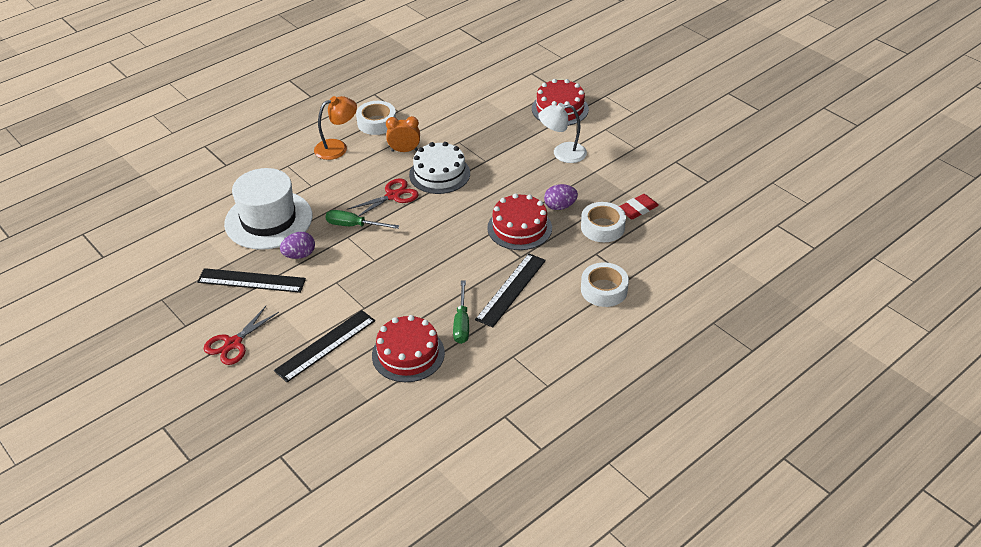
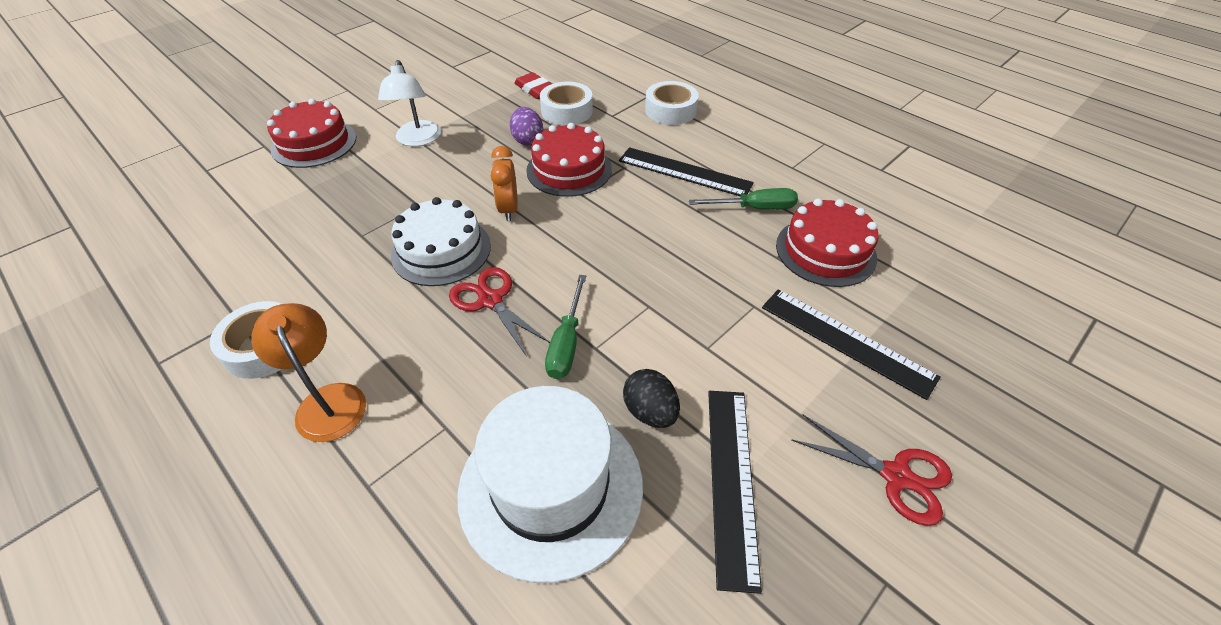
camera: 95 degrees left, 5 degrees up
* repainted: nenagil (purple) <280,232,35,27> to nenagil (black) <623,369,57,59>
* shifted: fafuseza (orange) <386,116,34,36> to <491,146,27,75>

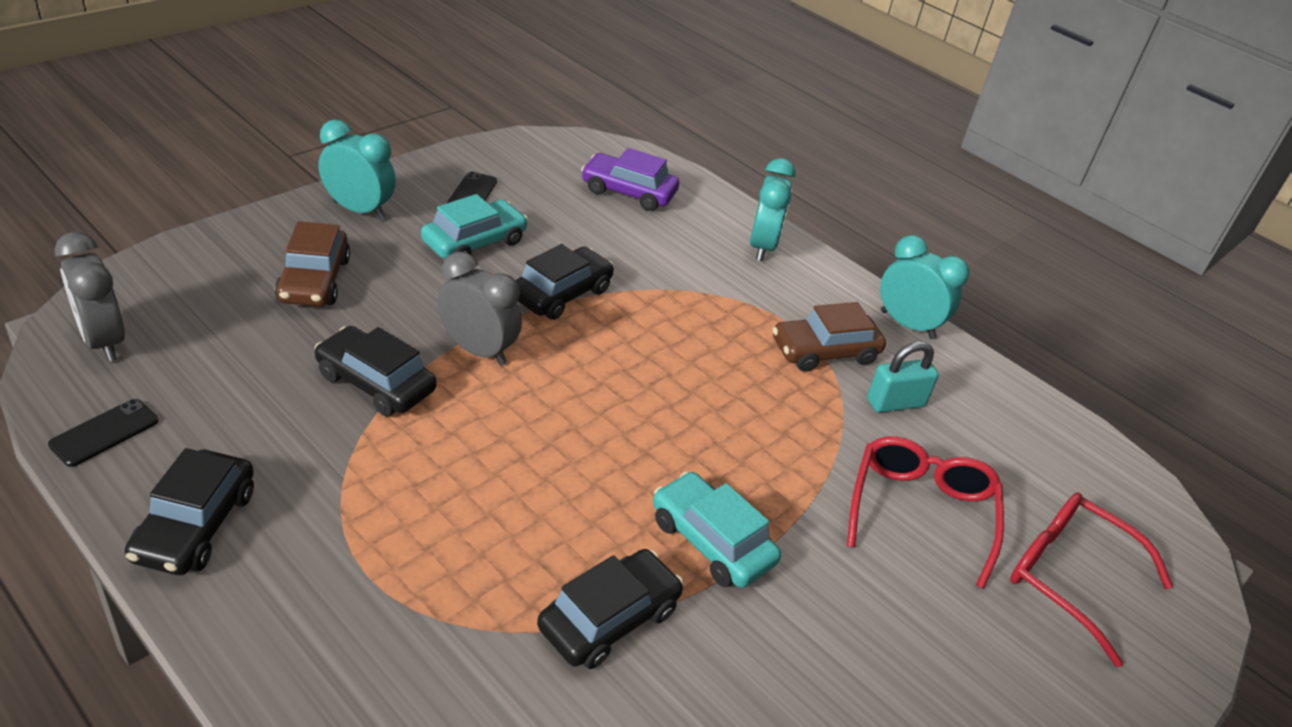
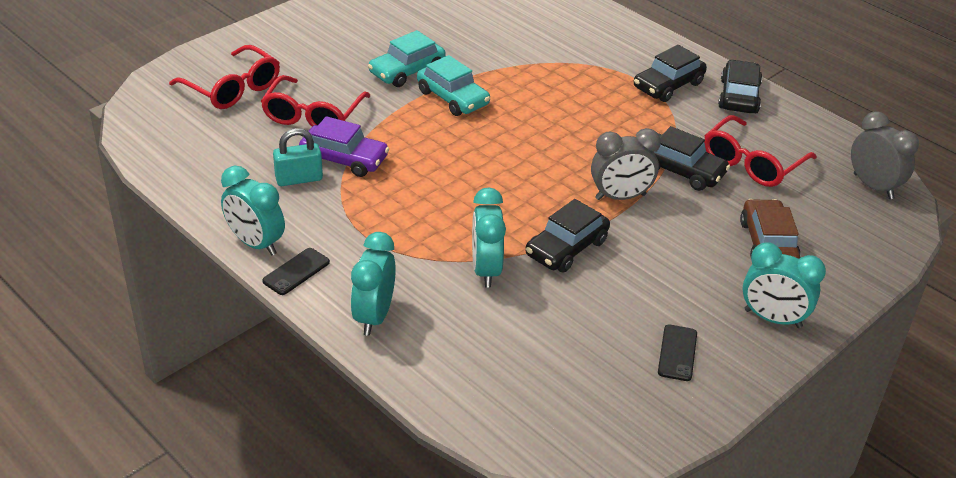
camera: 175 degrees left, 0 degrees up
* shifted: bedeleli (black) <48,399,110,68> to <262,248,68,47>
* shifted: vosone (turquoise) <421,194,107,65> to <368,30,78,57>
* rotated: fafuseza (grey) <438,251,84,114> = <591,128,70,72> 45 degrees counterclockwise
* shifted: vosone (black) <537,549,147,120> to <634,45,73,57>
* shifted: vosone (purple) <581,148,98,63> to <299,116,90,61>
* gone: vosone (brown) <773,302,113,70>
* new: fafuseza (turquoise) <472,187,34,101>
* new: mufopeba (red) <704,115,113,72>

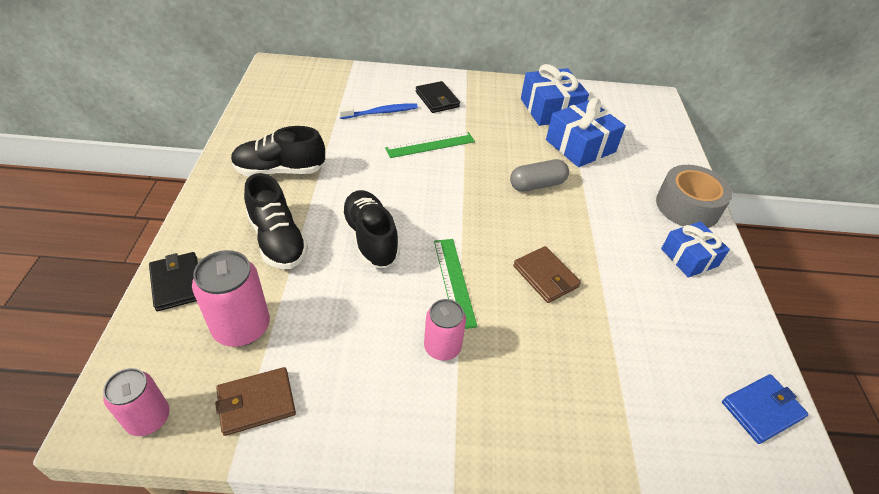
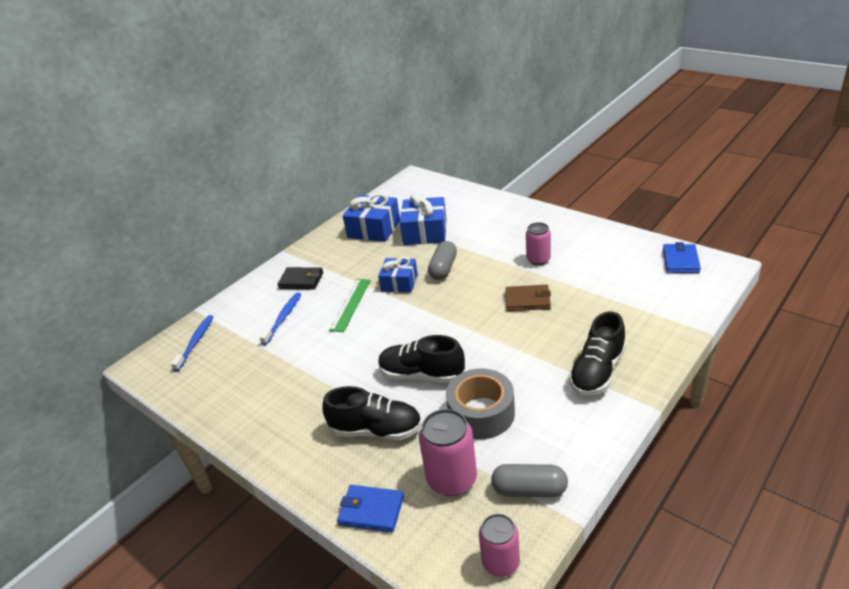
camera: 45 degrees left, 10 degrees down
* repainted: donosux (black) <149,252,49,59> to donosux (blue) <337,485,67,48>
* swapped: donosux (brown) <215,367,81,69> to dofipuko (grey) <491,464,77,33>
* shifted: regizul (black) <231,126,94,50> to <569,311,57,85>
* shifted: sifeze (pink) <424,299,42,62> to <526,222,25,43>
* gone: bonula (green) <434,239,43,90>
* shifted: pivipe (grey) <656,165,77,63> to <446,368,69,71>
* shifted: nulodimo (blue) <661,221,69,57> to <378,257,40,36>
* new: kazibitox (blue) <171,315,43,56>

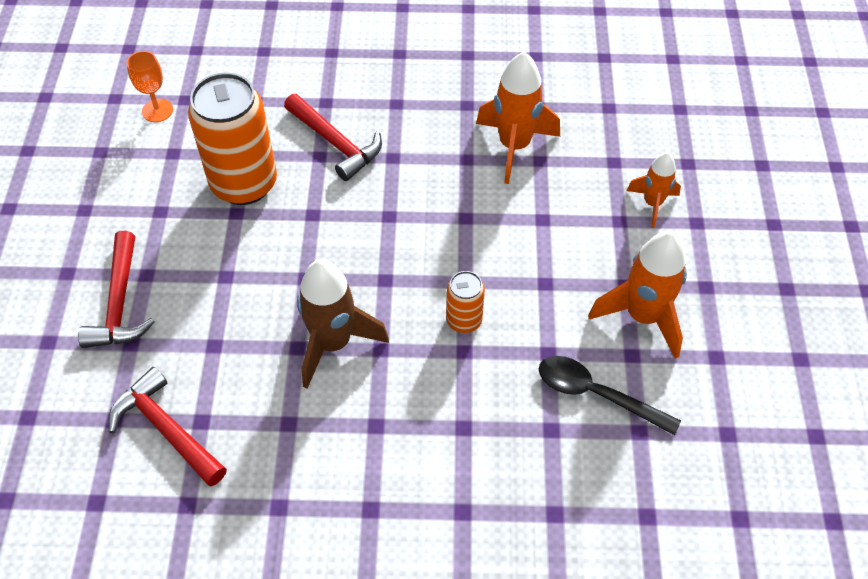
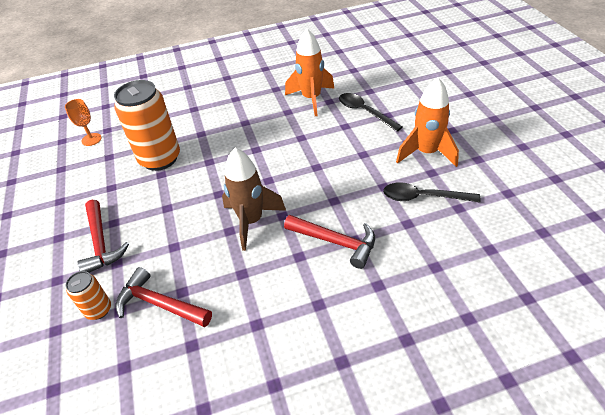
camera: 15 degrees left, 10 degrees down
* shifted: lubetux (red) <284,94,98,87> to <284,215,91,54>
* shifted: sifeze (orange) <446,271,39,62> to <66,271,45,49>
* gone: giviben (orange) <626,152,55,76>
* new: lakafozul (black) <339,93,64,39>

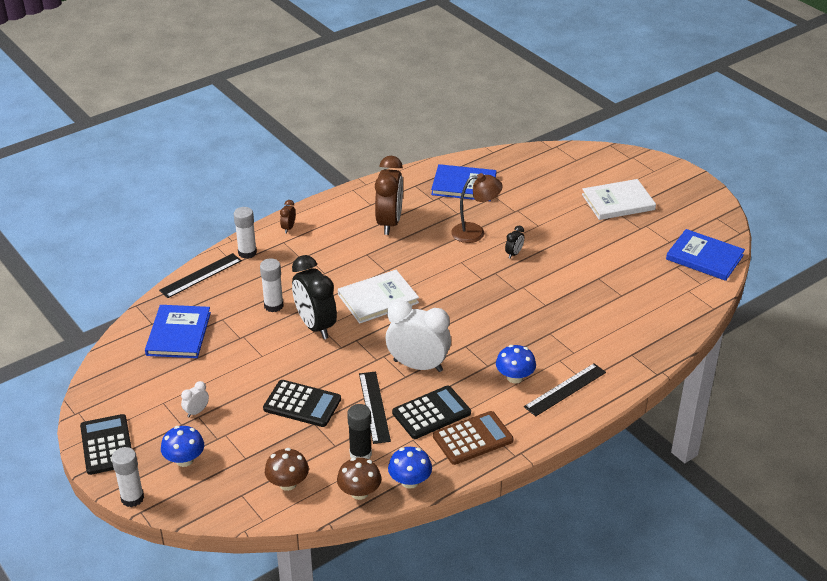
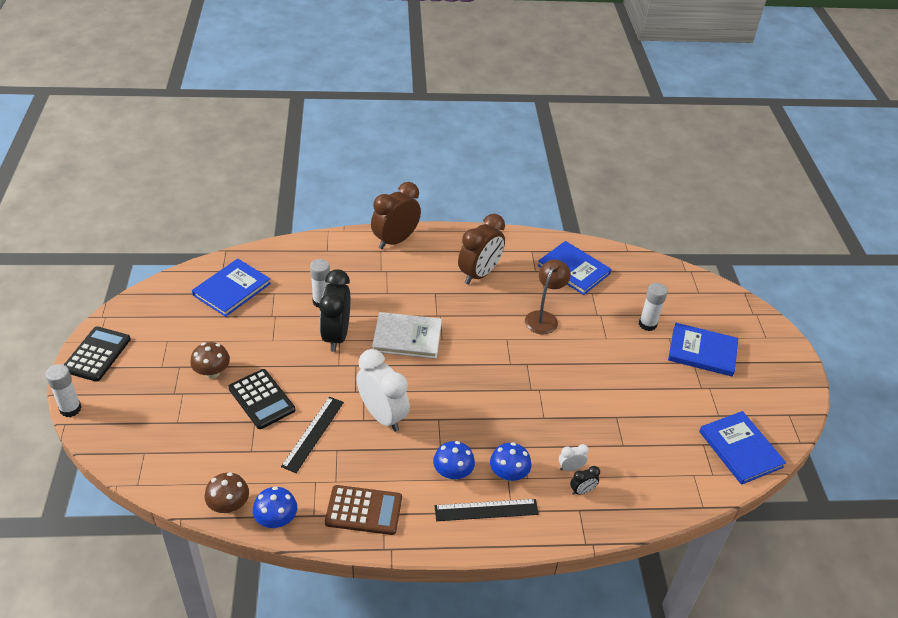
camera: 30 degrees right, 5 degrees up
* gone: bonula (black) <159,253,83,45>
* shifted: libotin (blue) <161,426,43,41> to <490,442,41,39>
* shifted: fafuseza (white) <181,381,28,36> to <559,444,30,27>
* shifted: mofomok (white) <234,207,23,52> to <639,283,29,48>
* shifted: libotin (brown) <265,448,44,43> to <190,342,40,36>
* scaled: fafuseza (brown) <280,200,15,33> = <371,182,50,67> x2.33
* gone: mofomok (black) <347,404,25,55>
* gone: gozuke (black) <392,386,79,53>
* rotated: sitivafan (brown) <451,173,52,70> = <525,259,46,76> 90 degrees counterclockwise
* shifted: fafuseza (black) <505,226,19,33> to <570,466,30,29>
* repainted: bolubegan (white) <582,179,74,41> to bolubegan (blue) <668,323,70,54>

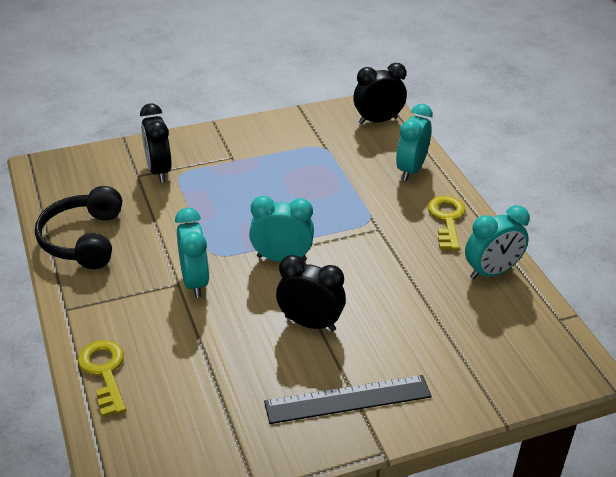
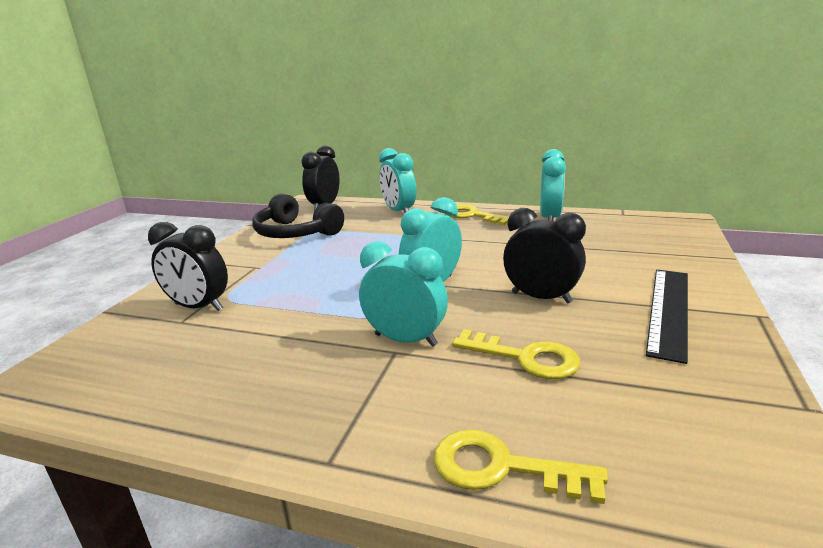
camera: 50 degrees left, 15 degrees down
* shifted: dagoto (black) <35,186,87,83> to <252,193,92,45>
* rotated: fafuseza (black) <276,255,70,76> = <503,208,83,96> 60 degrees clockwise
* new: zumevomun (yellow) <452,329,128,50>

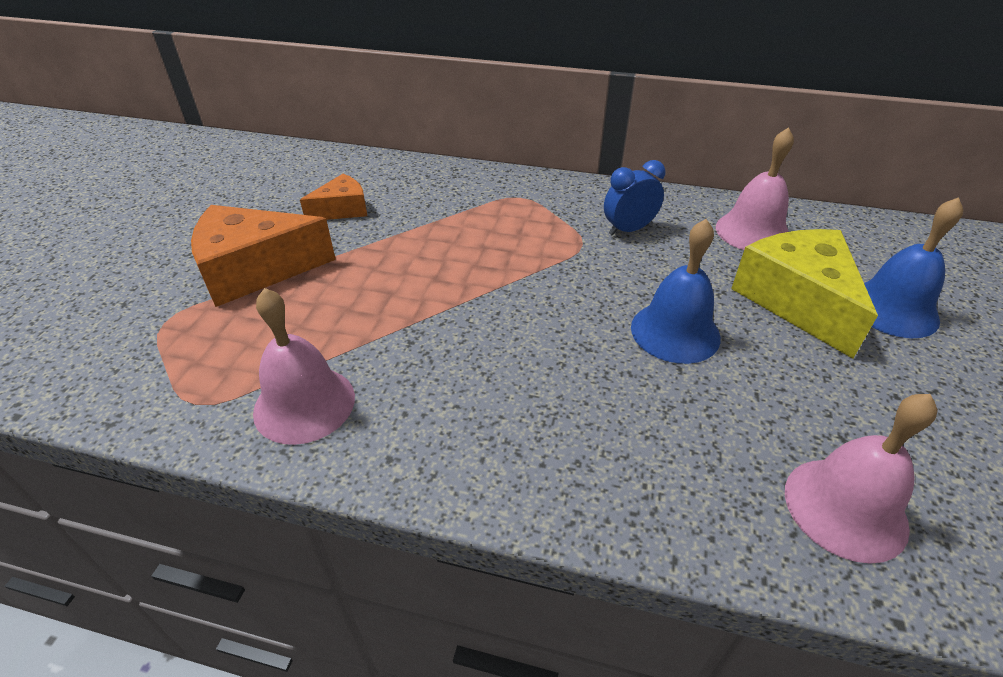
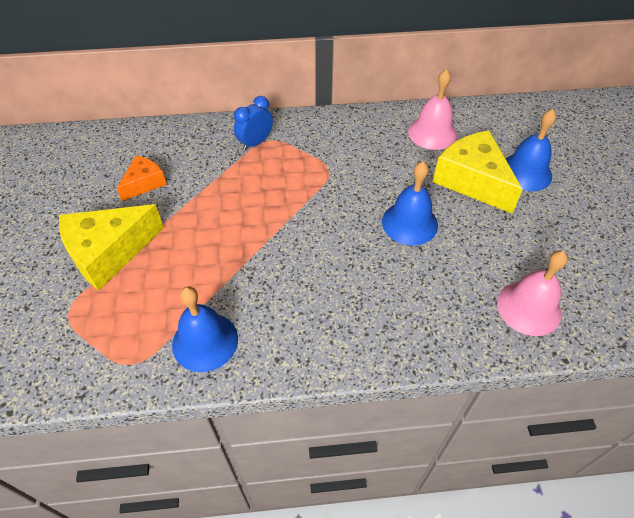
camera: 20 degrees left, 10 degrees up
* repainted: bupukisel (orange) <191,205,145,102> to bupukisel (yellow) <59,204,105,86>
* repainted: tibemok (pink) <253,288,102,157> to tibemok (blue) <172,286,66,86>
* shifted: fafuseza (blue) <604,160,61,76> to <234,96,39,55>

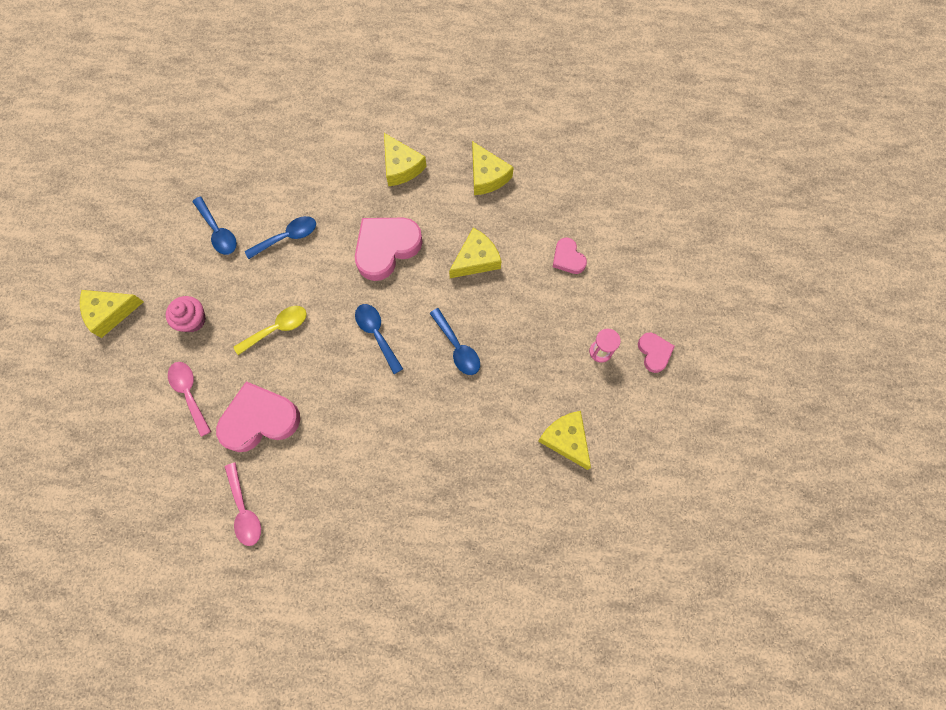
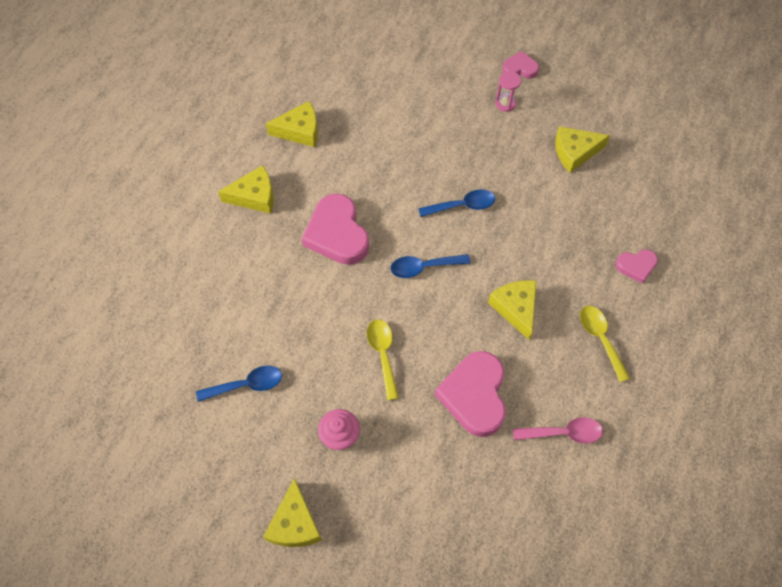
camera: 70 degrees left, 10 degrees down
* gone: lakafozul (pink) <168,362,43,75>
* gone: lakafozul (blue) <245,216,71,43>
* shifted: bupukisel (yellow) <449,228,53,50> to <488,280,48,59>
* shifted: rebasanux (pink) <553,238,34,36> to <615,249,43,35>
* new: lakafozul (yellow) <580,306,50,76>

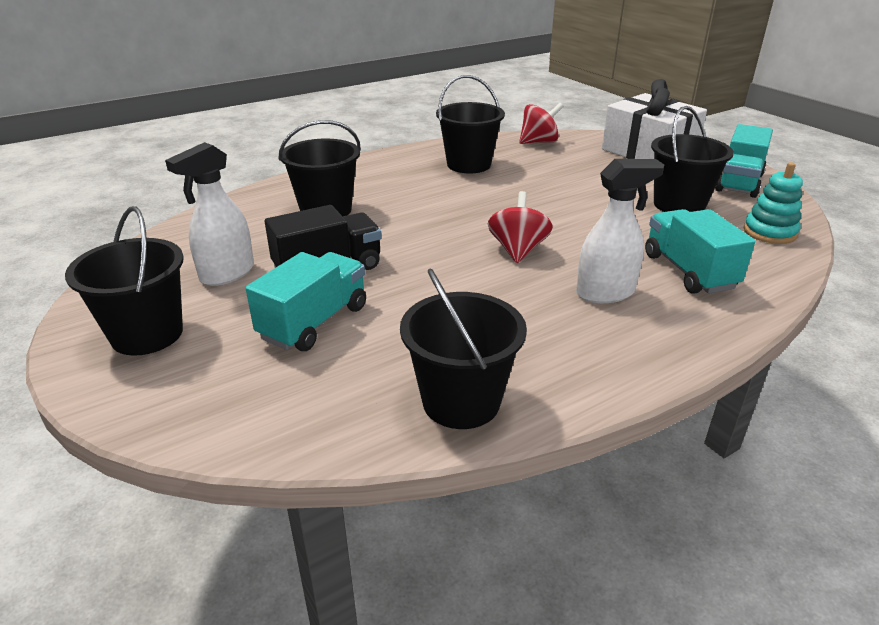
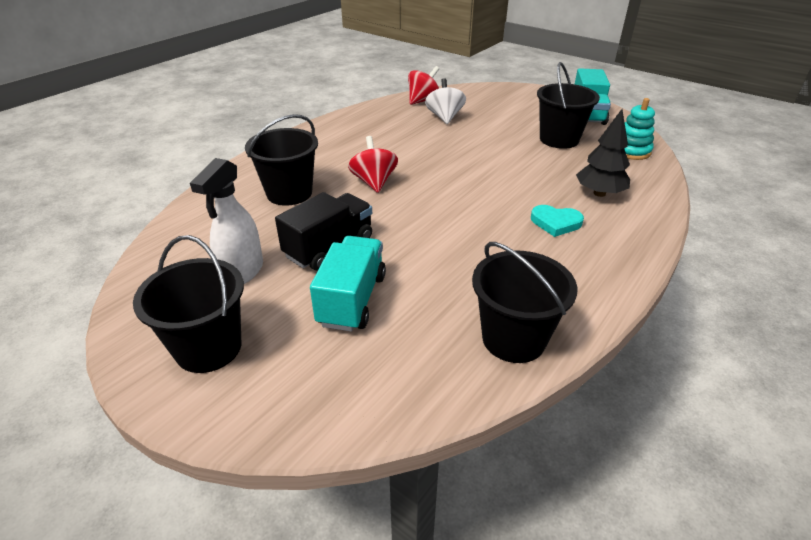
camera: 20 degrees left, 5 degrees up
* gone: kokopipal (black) <436,75,69,98>
* shifted: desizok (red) <488,191,65,72> to <348,136,50,57>
* swapped: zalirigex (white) <576,159,88,144> to rebasanux (turquoise) <531,205,53,32>
* gone: nulodimo (white) <602,79,105,80>
* swapped: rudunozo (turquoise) <645,209,110,85> to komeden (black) <576,109,54,88>
* new: desizok (white) <425,78,41,46>

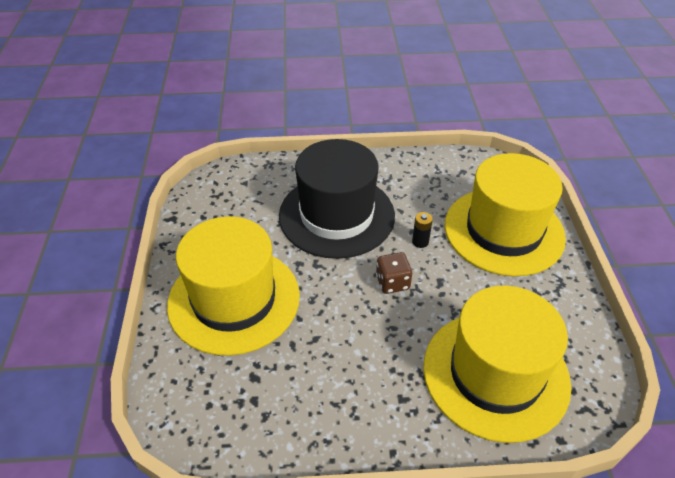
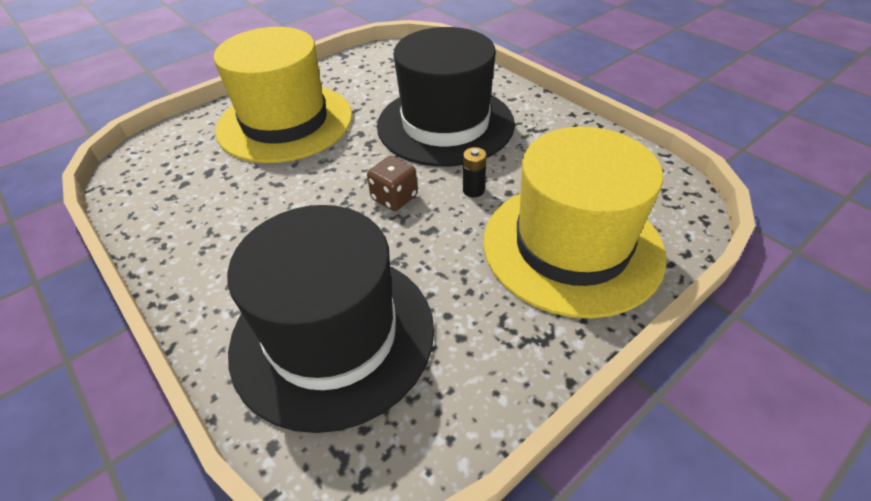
camera: 55 degrees right, 0 degrees up
* repainted: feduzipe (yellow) <423,285,148,158> to feduzipe (black) <227,205,207,228>

